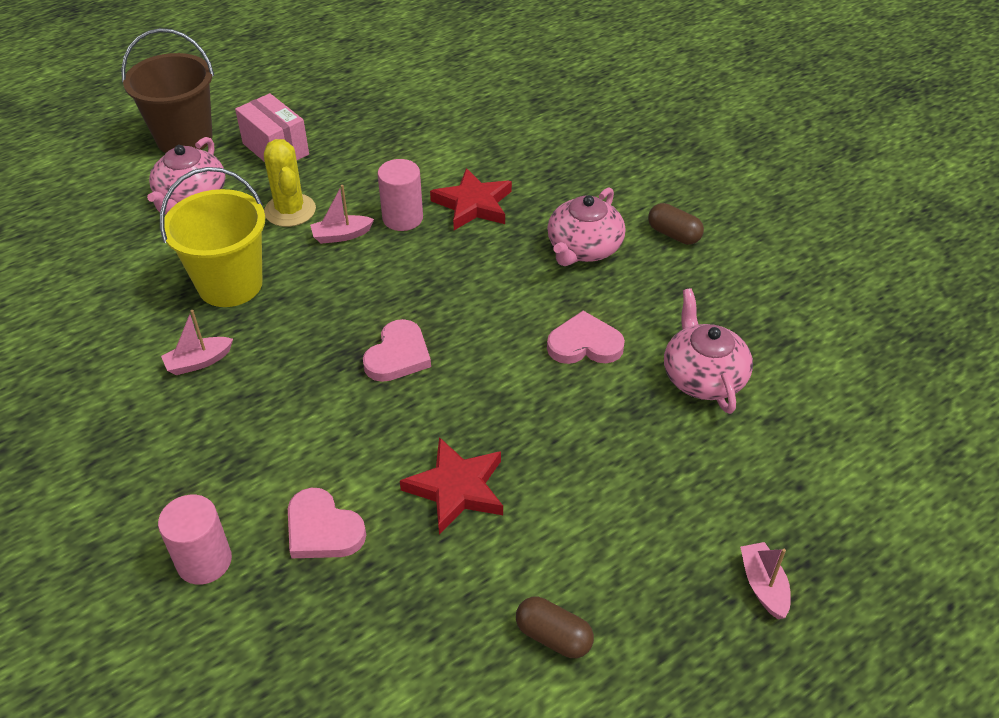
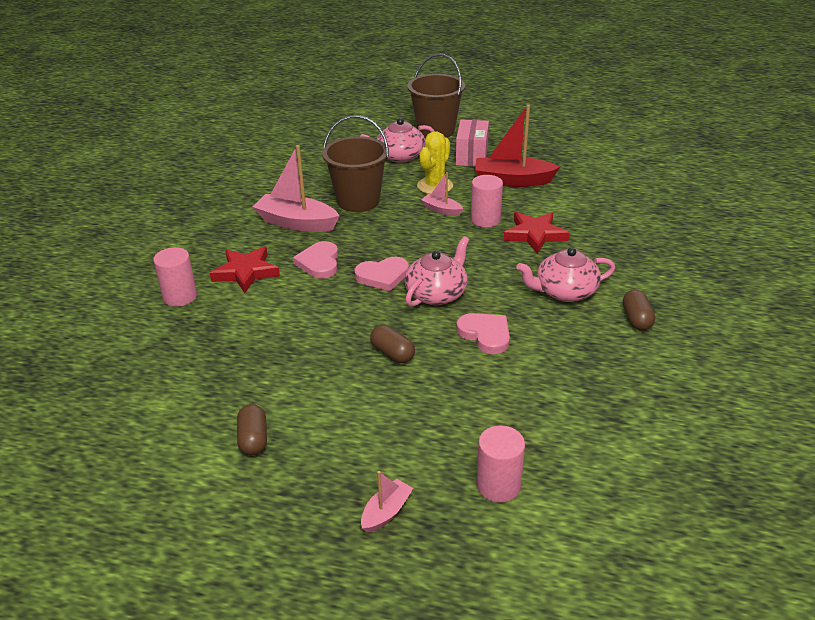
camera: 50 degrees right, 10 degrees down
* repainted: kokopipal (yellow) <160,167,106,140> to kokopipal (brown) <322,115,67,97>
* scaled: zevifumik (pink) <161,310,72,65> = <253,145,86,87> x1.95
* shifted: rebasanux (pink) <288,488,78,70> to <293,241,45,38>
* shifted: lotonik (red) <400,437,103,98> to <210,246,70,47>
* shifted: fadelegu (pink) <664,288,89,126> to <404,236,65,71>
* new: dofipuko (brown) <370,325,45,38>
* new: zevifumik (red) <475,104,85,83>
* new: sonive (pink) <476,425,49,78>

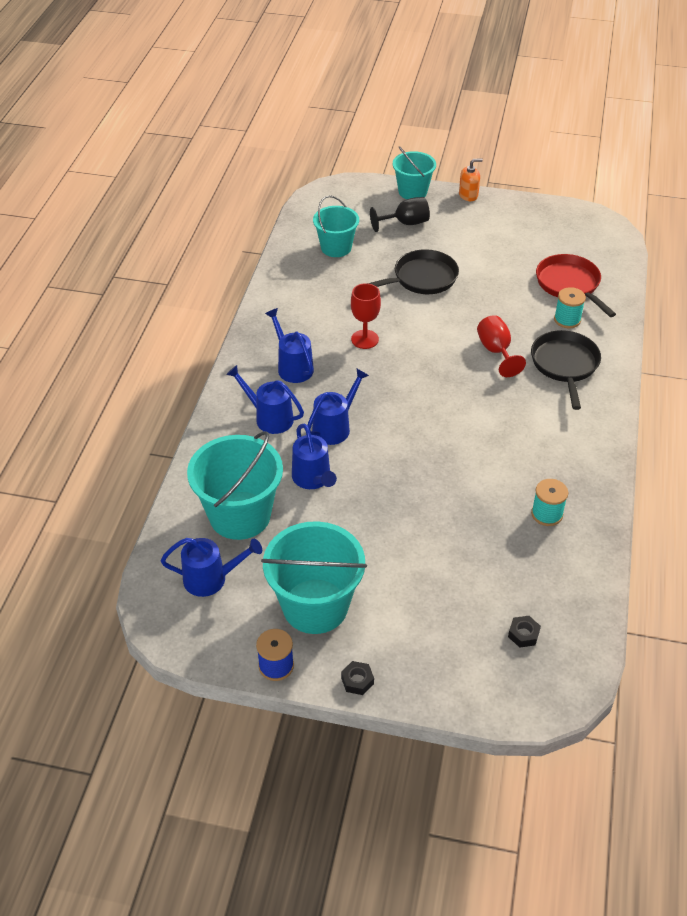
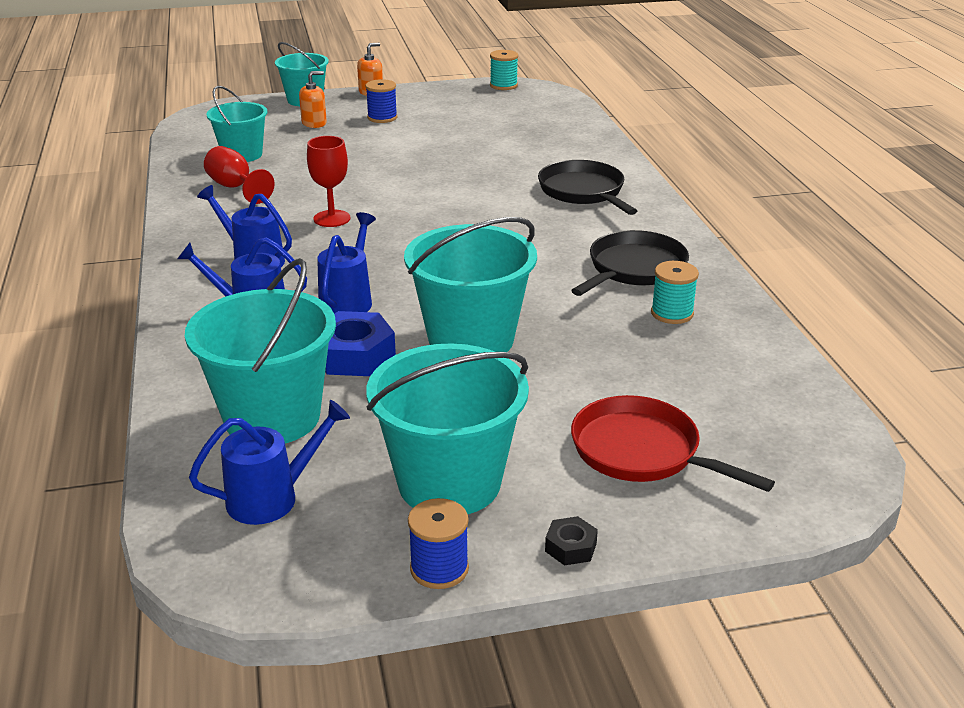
camera: 25 degrees left, 15 degrees down
* swapped: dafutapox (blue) <292,424,45,65> to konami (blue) <325,311,71,65>
* shifted: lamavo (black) <368,249,91,45> to <571,230,118,66>
* swapped: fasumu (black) <370,197,60,35> to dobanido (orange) <299,71,28,57>
* shifted: fasumu (red) <477,315,49,62> to <204,146,71,58>
* gone: konami (black) <508,616,33,32>
* shifted: lamavo (red) <536,254,80,63> to <571,395,204,97>
* shifted: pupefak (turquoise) <554,287,32,41> to <490,50,28,40>
* new: pupefak (blue) <365,79,32,44>
* new: kokopipal (turquoise) <404,217,133,135>

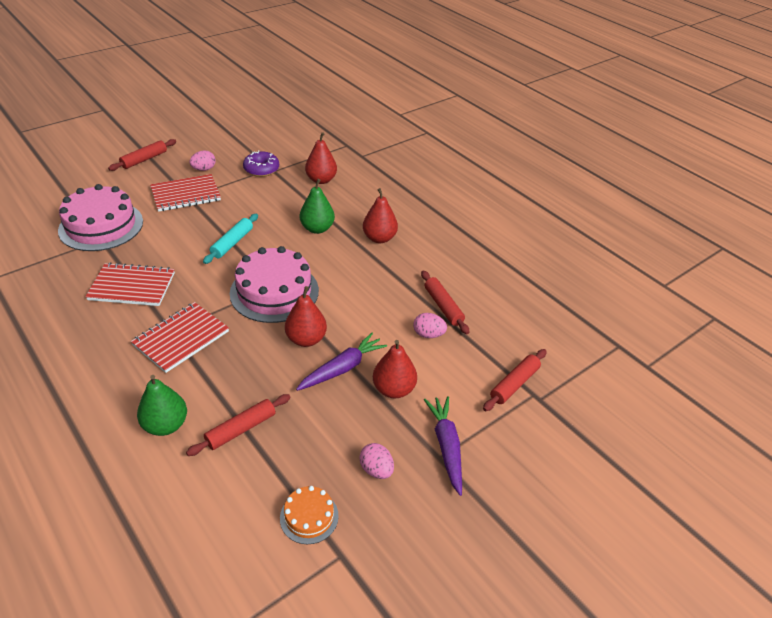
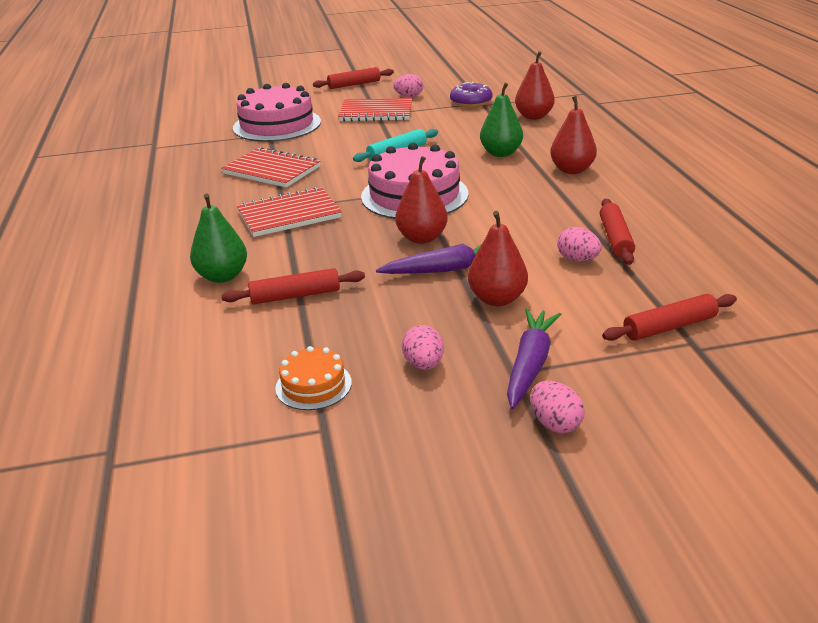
camera: 30 degrees right, 10 degrees down
* new: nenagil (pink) <530,381,55,52>

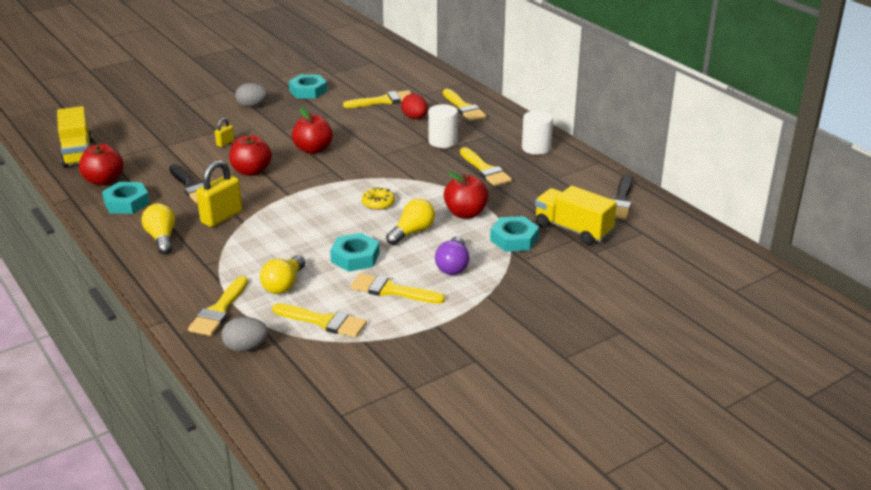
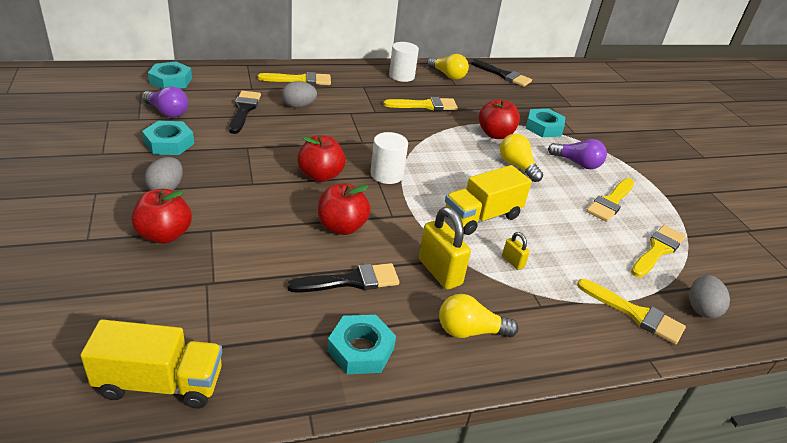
camera: 75 degrees left, 5 degrees up
* shifted: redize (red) <79,144,45,41> to <131,189,61,55>
* shifted: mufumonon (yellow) <215,118,19,29> to <502,232,28,38>
* shifted: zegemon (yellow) <260,255,45,39> to <427,54,42,26>
* shifted: konami (turquoise) <330,233,50,39> to <148,62,44,27>
* repainted: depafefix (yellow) <343,90,69,18> to depafefix (black) <229,91,32,43>
* gone: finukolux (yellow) <362,187,33,23>
* repainted: nenagil (red) <401,94,27,25> to nenagil (grey) <282,81,35,27>
* shifted: sonive (white) <428,104,30,44> to <370,132,38,52>
* shifted: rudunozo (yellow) <535,186,82,59> to <445,165,87,70>
* new: zegemon (purple) <142,86,46,32>

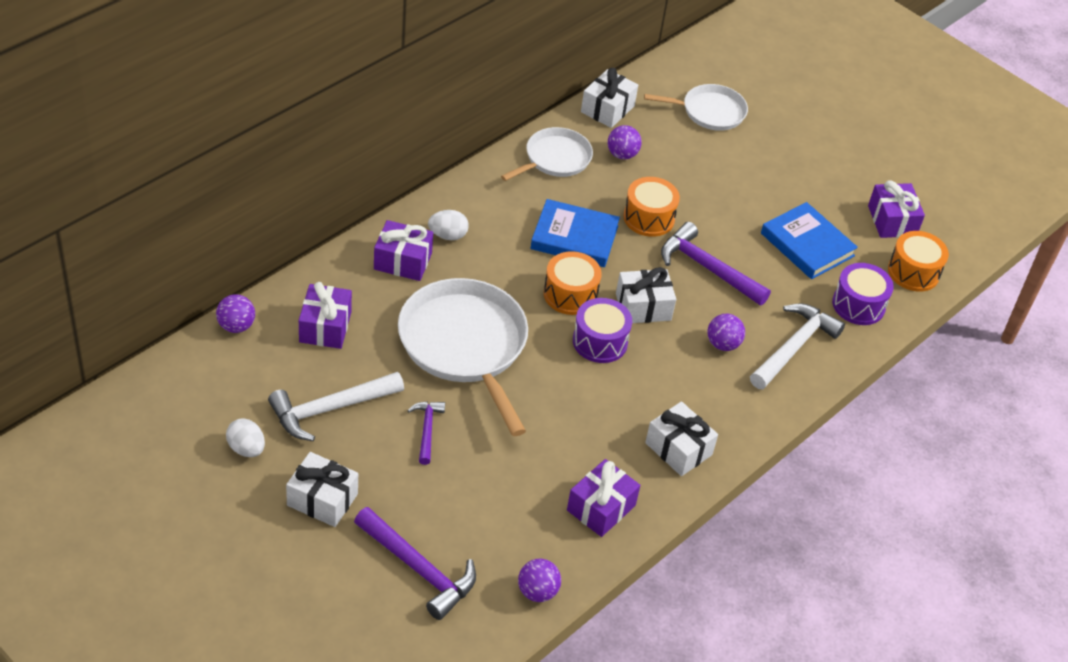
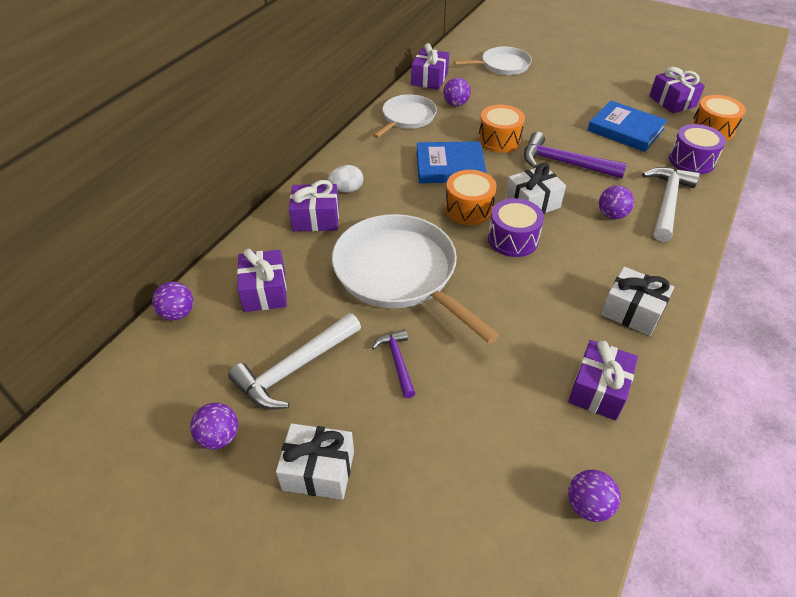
camera: 10 degrees left, 0 degrees up
* swapped: nenagil (white) <226,418,39,39> to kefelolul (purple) <190,403,48,46>
* gone: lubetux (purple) <354,507,122,113>
* repainted: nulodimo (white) <581,68,57,60> to nulodimo (purple) <411,43,38,47>

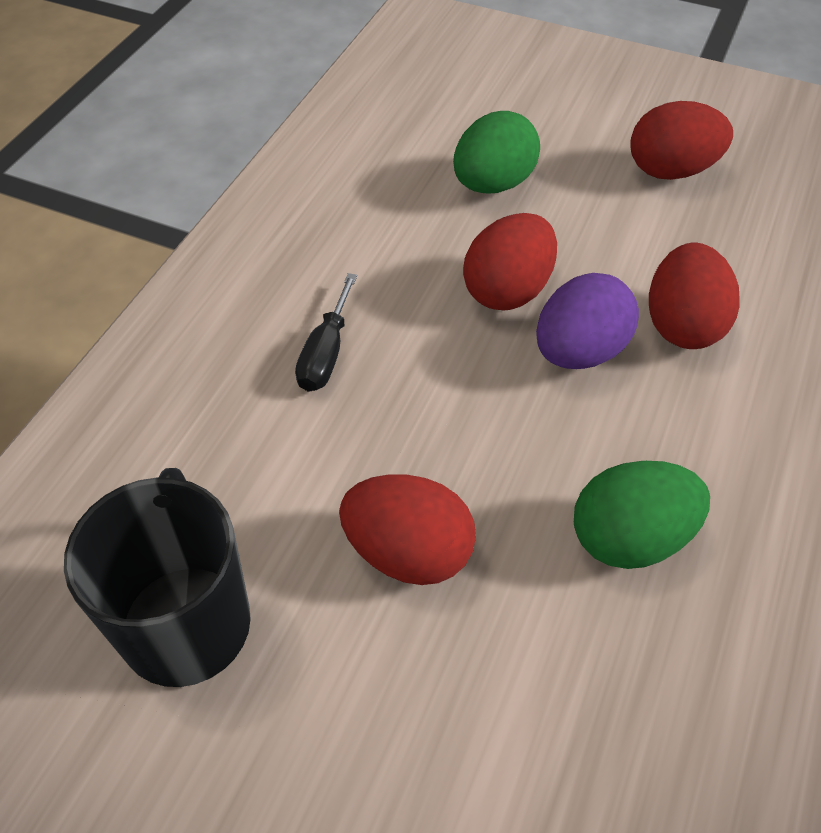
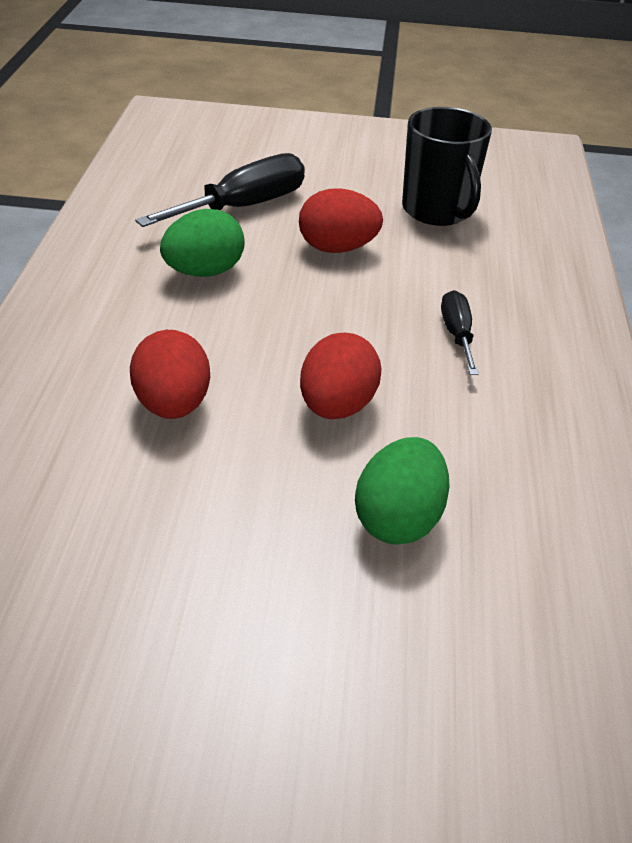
camera: 160 degrees right, 10 degrees down
* gone: nenagil (purple) <536,273,103,96>
* gone: nenagil (red) <630,101,103,79>
* new: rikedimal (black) <135,153,170,74>

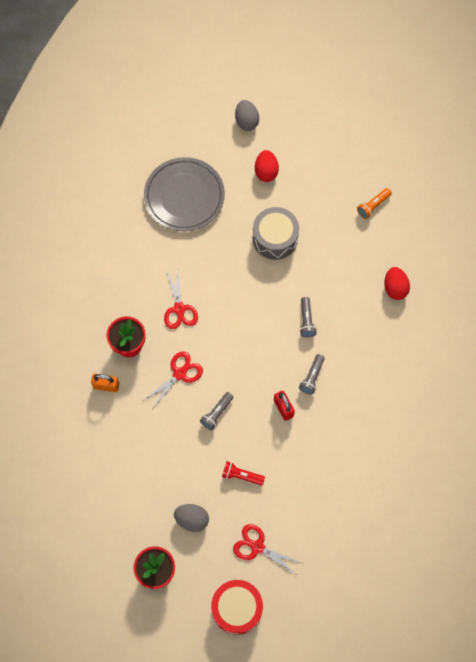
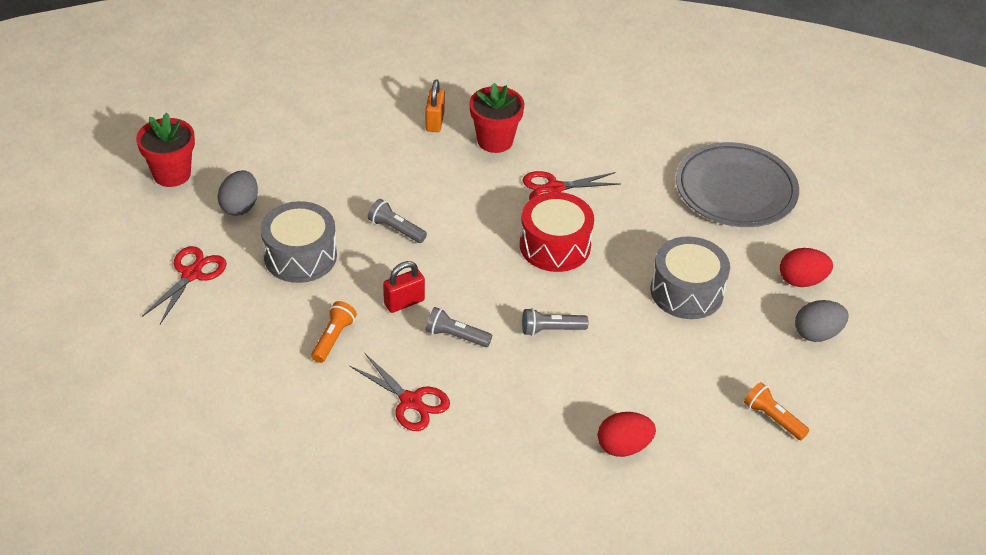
camera: 85 degrees right, 25 degrees down
* shifted: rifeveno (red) <144,352,59,57> to <350,354,100,77>
* shifted: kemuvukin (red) <211,580,52,55> to <520,192,74,80>
* swapped: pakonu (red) <222,461,43,24> to kemuvukin (grey) <261,201,76,82>
* shifted: nenagil (grey) <235,100,24,31> to <795,300,54,42>
* new: pakonu (orange) <311,301,46,62>

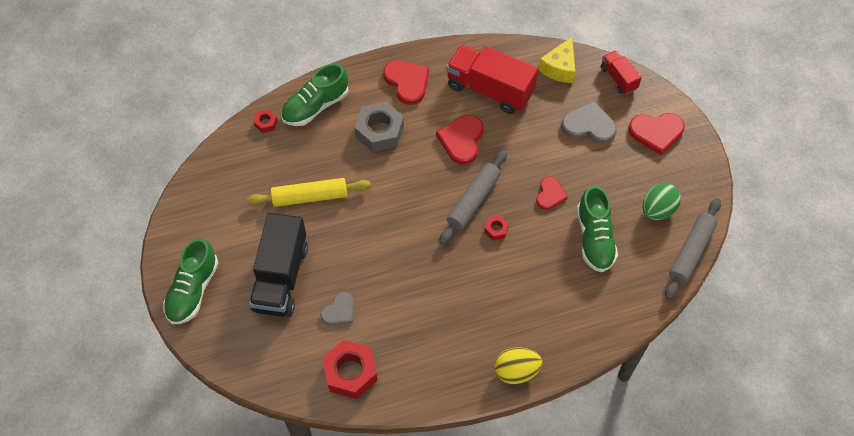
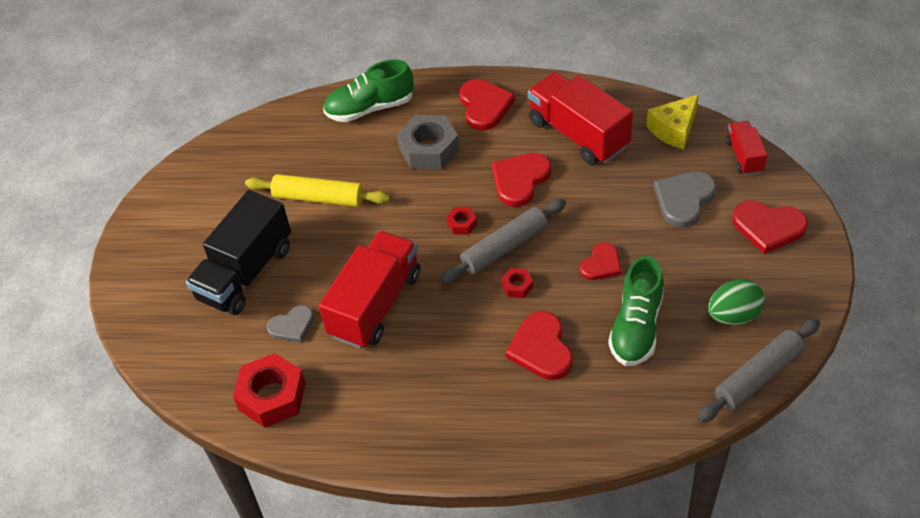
camera: 25 degrees right, 10 degrees down
* gone: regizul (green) <163,238,55,86>
* shifted: konami (red) <253,109,25,24> to <446,207,31,28>
* gone: nenagil (yellow) <494,348,48,36>
* rotated: rebasanux (grey) <561,101,56,43> = <654,171,62,57> 90 degrees counterclockwise
* new: rudunozo (red) <319,231,101,118>
* new: rebasanux (red) <505,311,68,69>

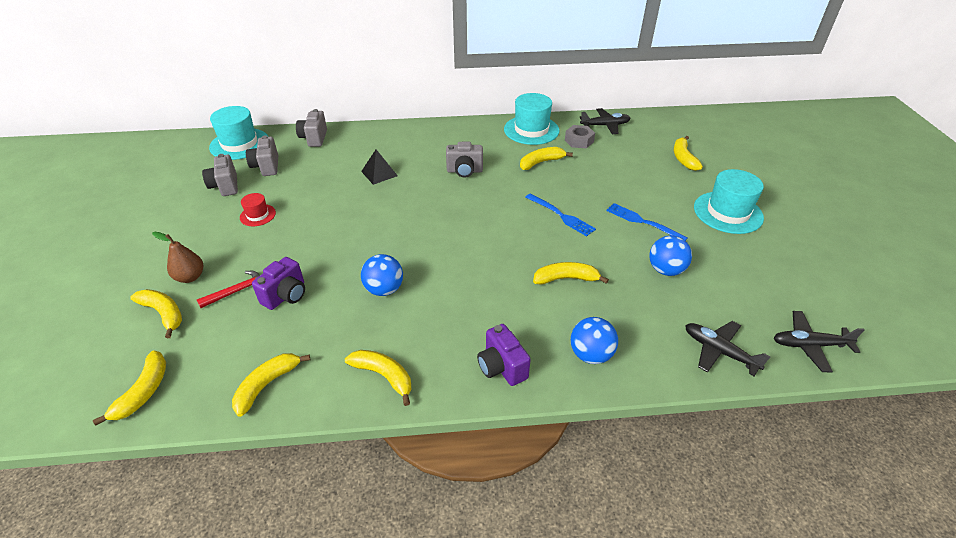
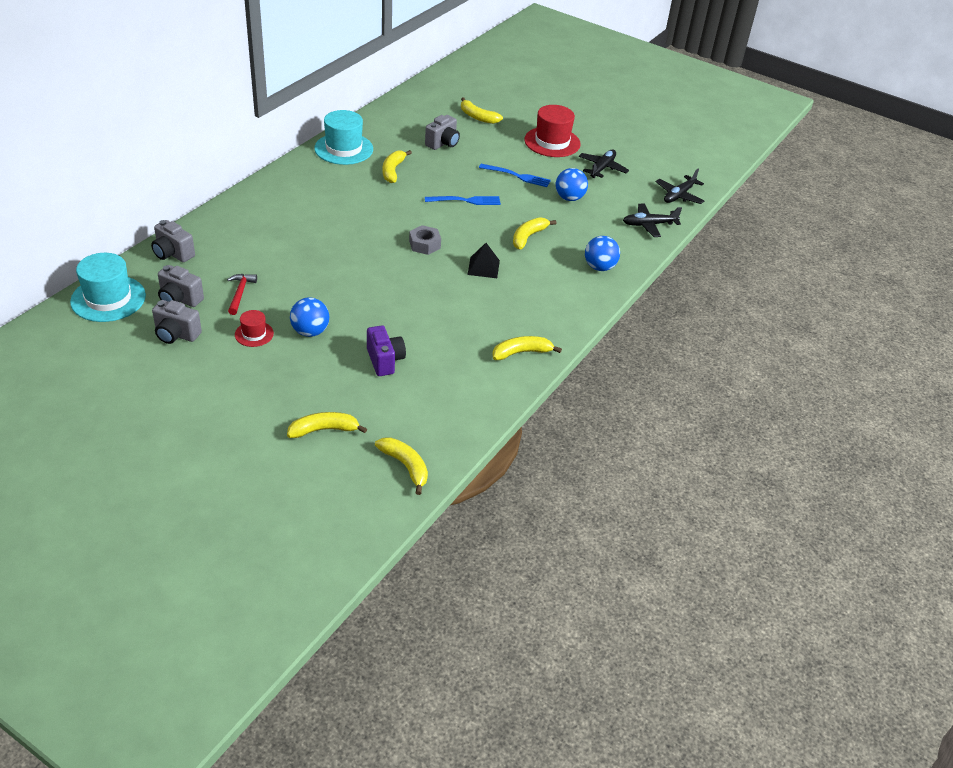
camera: 55 degrees left, 0 degrees up
* gone: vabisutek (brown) <152,232,51,51>
* shifted: lubetux (red) <197,271,63,37> to <227,274,30,41>
* gone: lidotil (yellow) <232,353,78,64>
* shifted: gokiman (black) <361,150,37,35> to <467,243,33,35>
* shifted: kefelolul (blue) <361,254,42,42> to <290,297,39,40>
* shifted: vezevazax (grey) <446,142,37,36> to <425,115,35,35>
* gone: vezevazax (purple) <477,324,54,62>
* shifted: konami (grey) <565,125,30,23> to <409,225,32,30>
* shifted: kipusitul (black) <579,108,52,26> to <579,149,50,29>
* rotated: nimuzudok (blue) <606,203,82,38> = <479,164,72,23> 150 degrees counterclockwise
* repainted: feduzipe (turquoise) <694,169,70,65> to feduzipe (red) <524,105,57,52>

